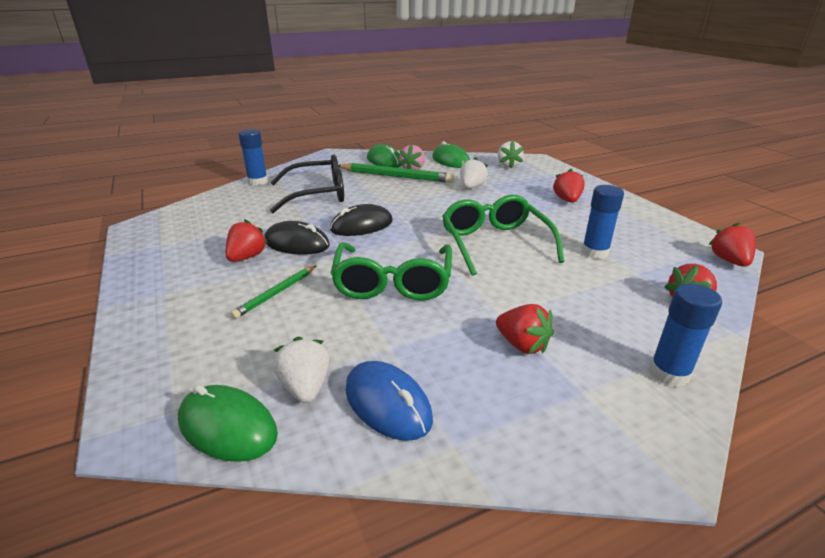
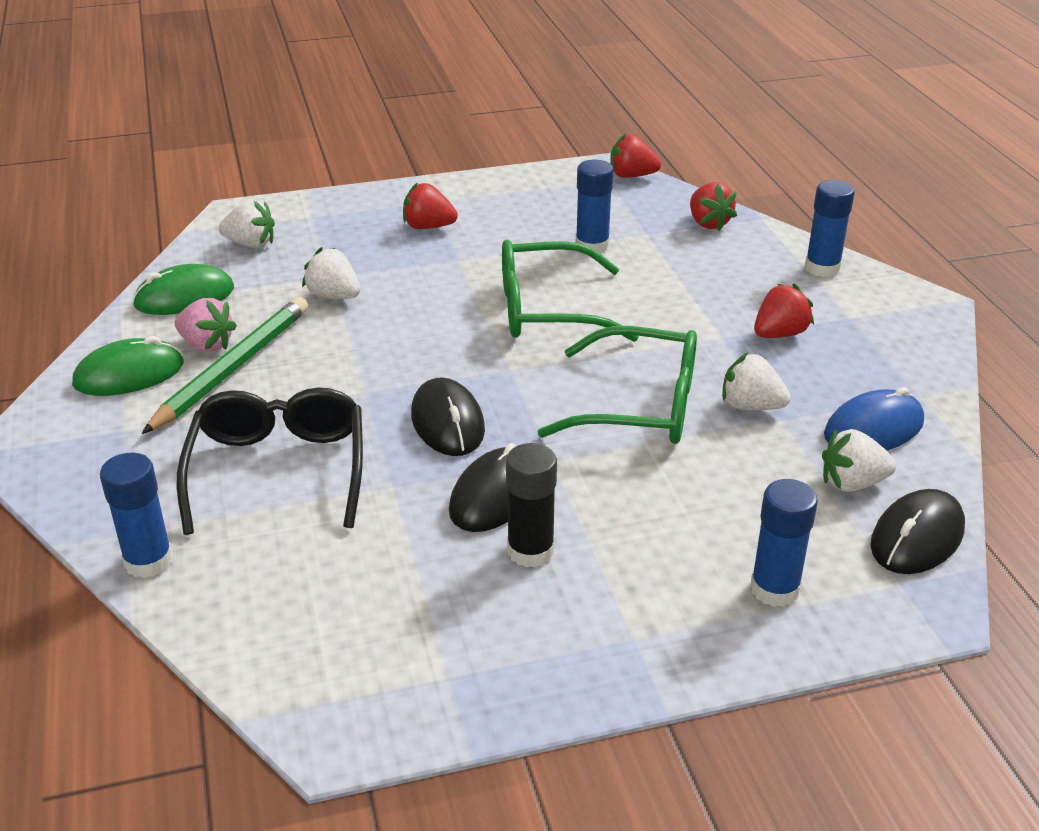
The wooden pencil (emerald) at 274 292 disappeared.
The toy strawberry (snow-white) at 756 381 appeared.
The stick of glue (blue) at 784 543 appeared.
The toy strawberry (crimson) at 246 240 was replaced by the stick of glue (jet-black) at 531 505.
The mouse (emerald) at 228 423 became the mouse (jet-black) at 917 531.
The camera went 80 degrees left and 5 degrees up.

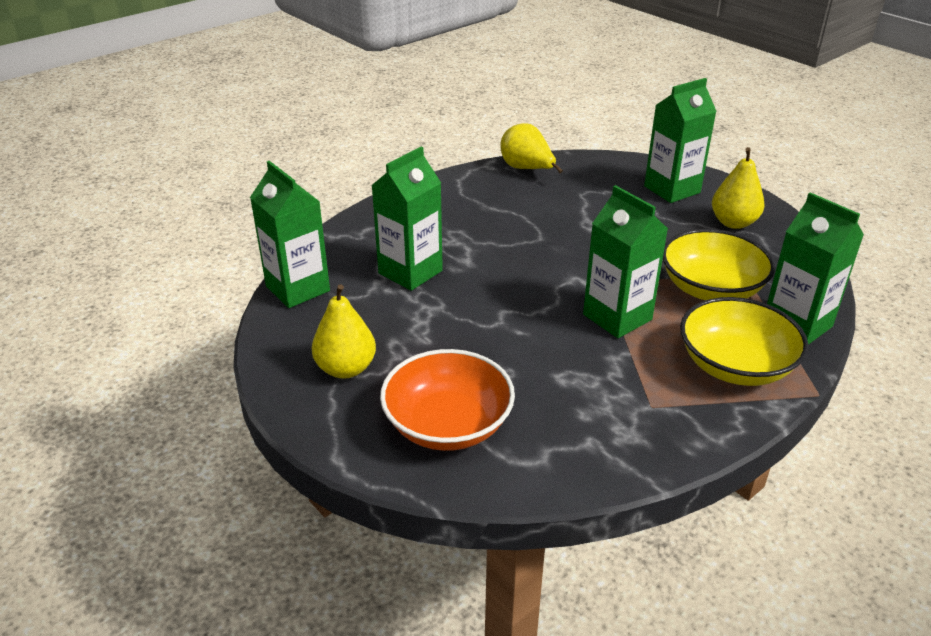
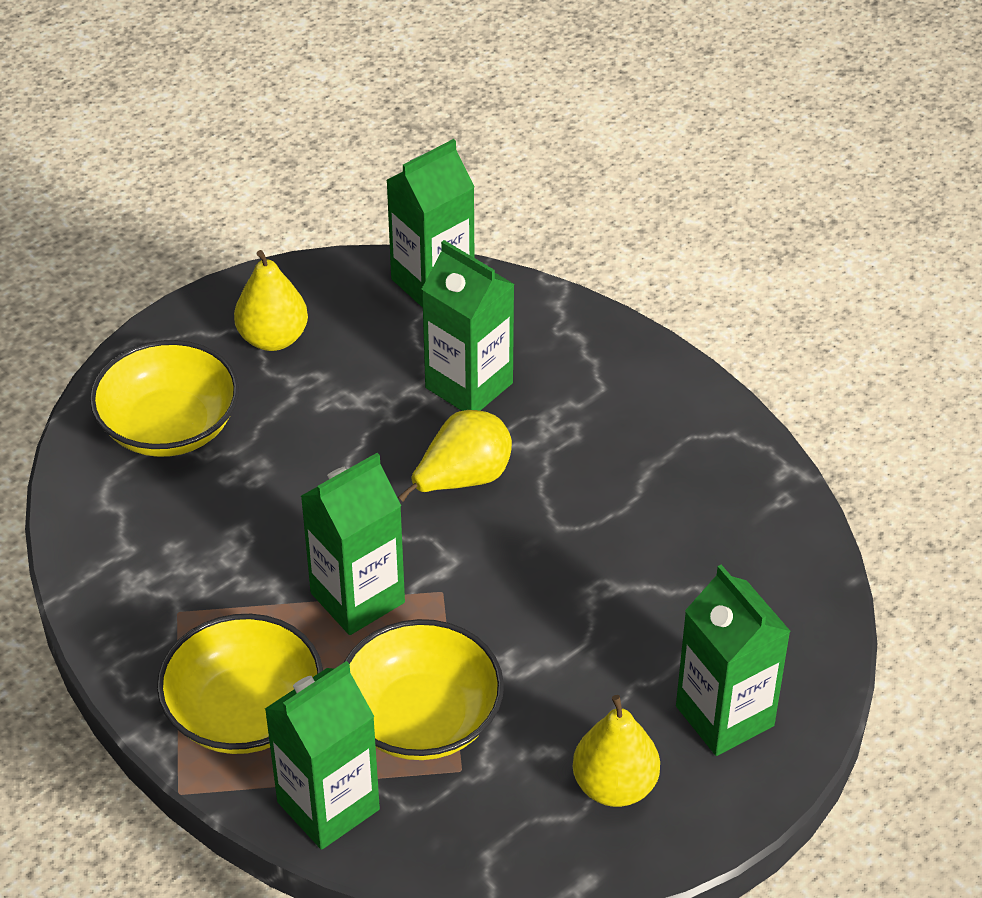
The toy pear (bright yellow) moved from 531 148 to 455 456.
The serving bowl (orange) at 447 400 became the serving bowl (bright yellow) at 164 398.
The camera went 90 degrees right and 10 degrees up.

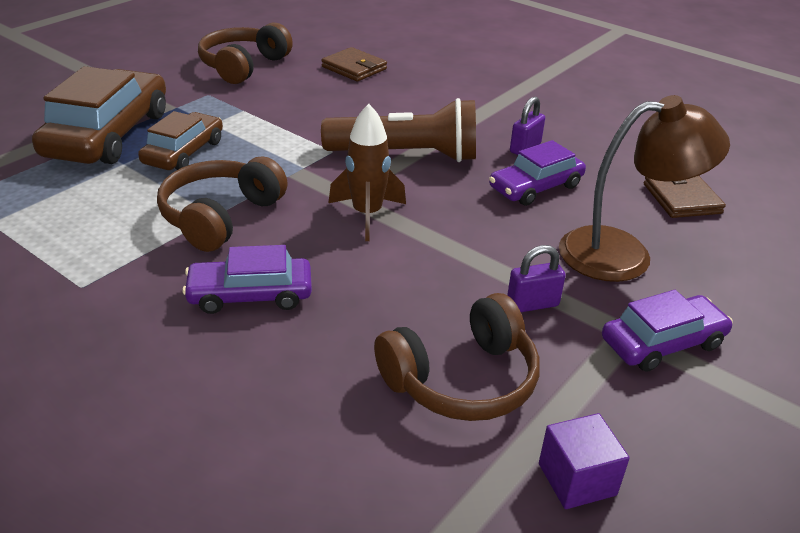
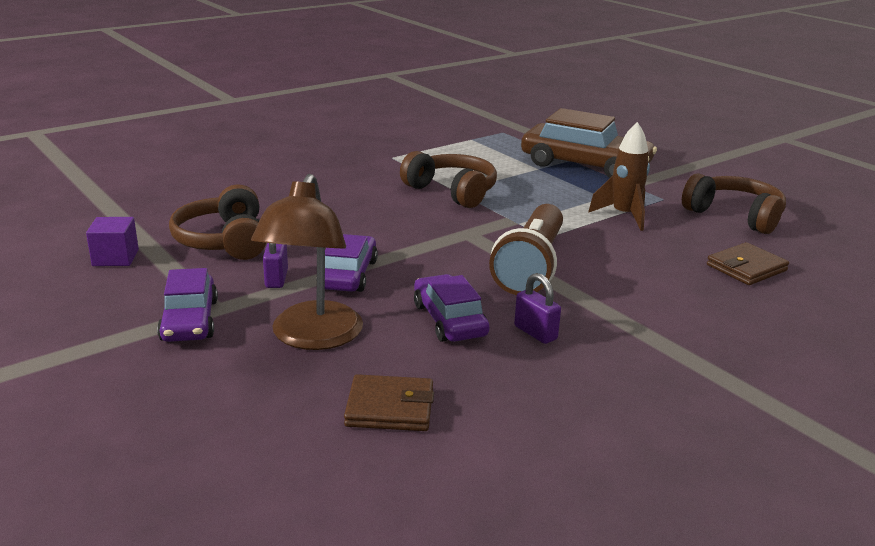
The car (dark brown) at 180 140 disappeared.
The car (violet) moved from 247 279 to 351 263.
The toy rocket (dark brown) moved from 367 172 to 619 176.
The camera went 105 degrees right and 10 degrees down.

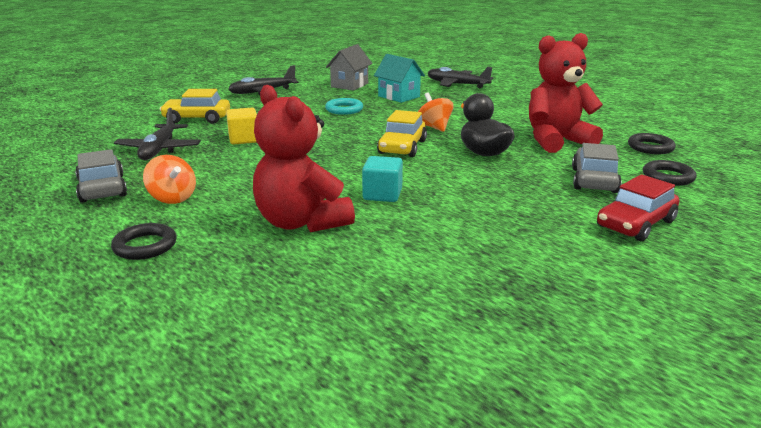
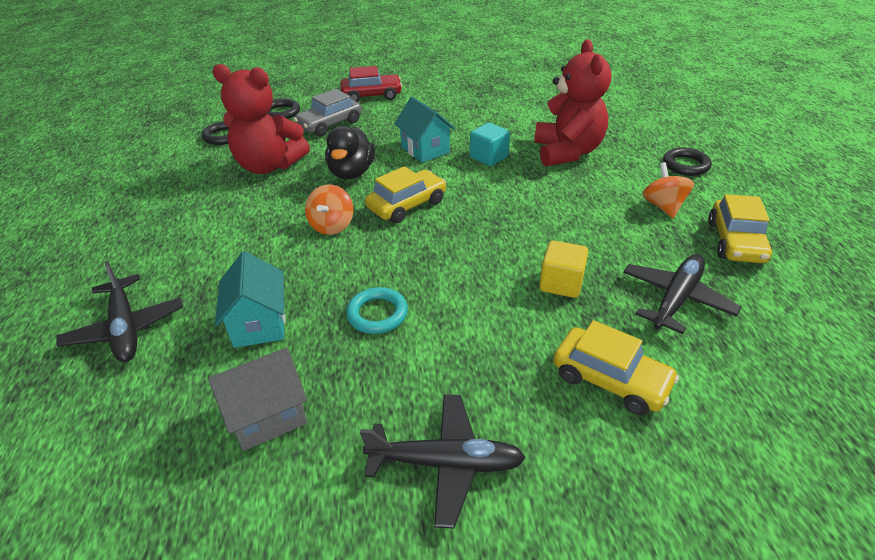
The cottage (turquoise) at 424 130 appeared.
The car (grey) at 101 176 became the car (bright yellow) at 740 228.
The camera went 145 degrees left and 15 degrees up.

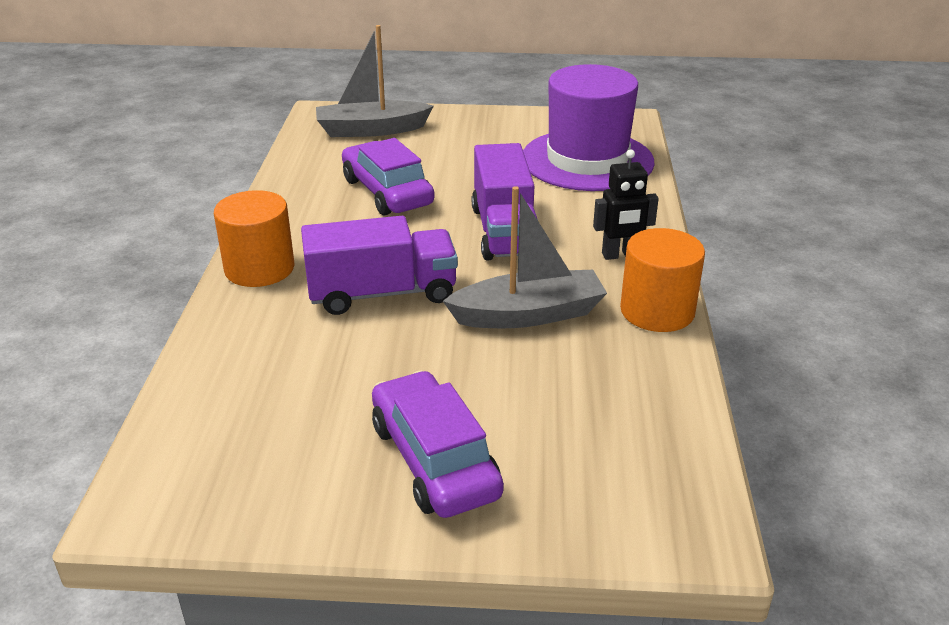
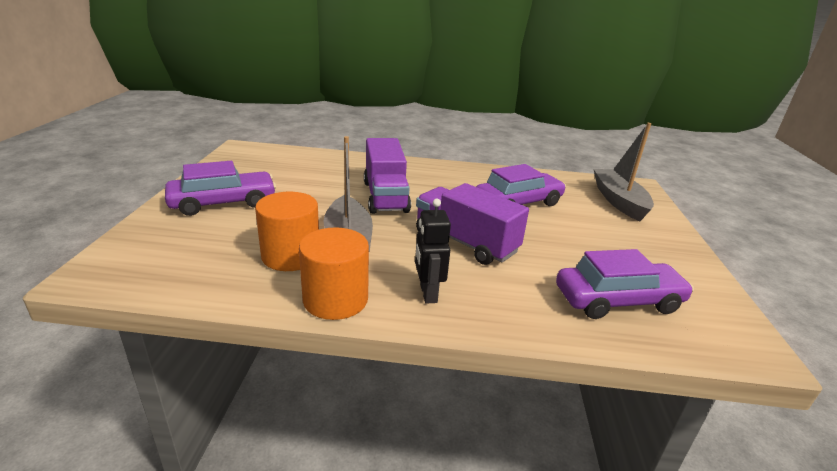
The cylinder shape (orange) moved from 254 238 to 287 231.
The top hat (violet) at 588 127 was replaced by the car (violet) at 625 284.
The lorry (violet) at 505 201 turned 45 degrees clockwise.
The camera went 90 degrees right and 5 degrees down.

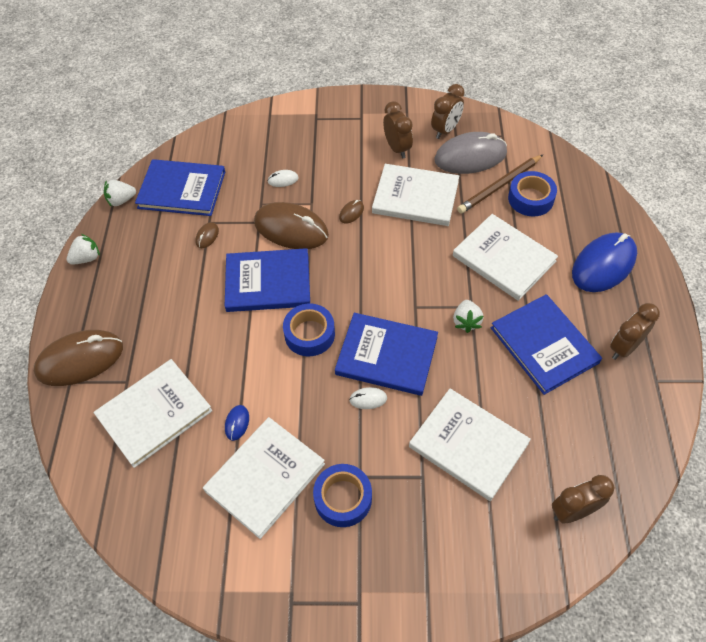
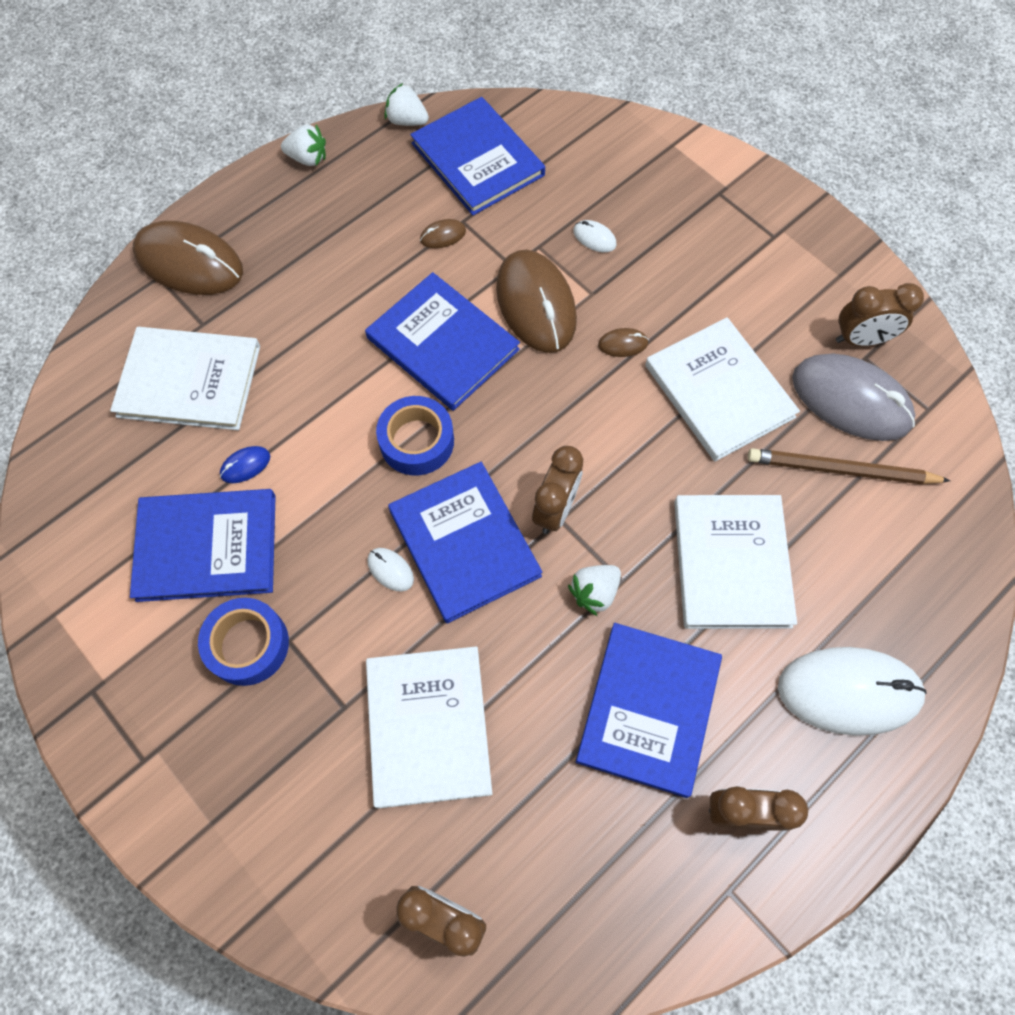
The roll of tape (blue) at 532 194 disappeared.
The bedside clock (dark brown) moved from 398 129 to 557 490.
The hardback (snow-white) at 264 478 became the hardback (blue) at 203 545.
The mouse (blue) at 604 262 became the mouse (snow-white) at 852 691.
The camera went 45 degrees right and 10 degrees up.

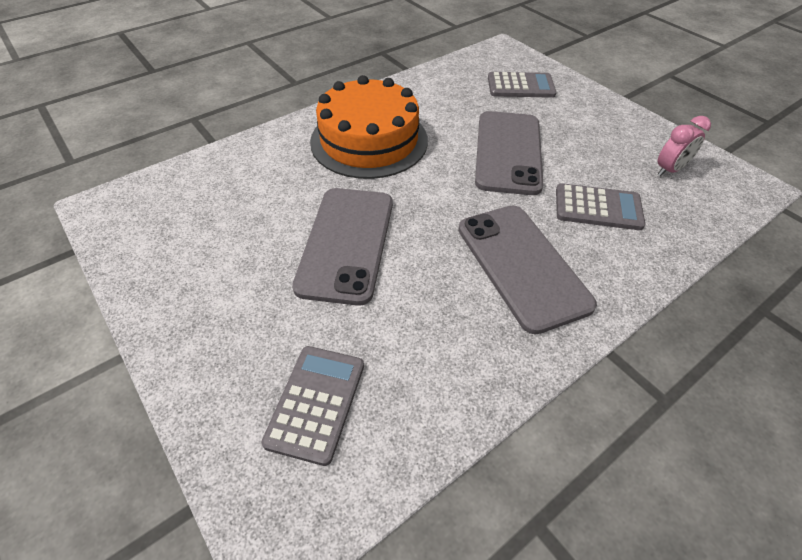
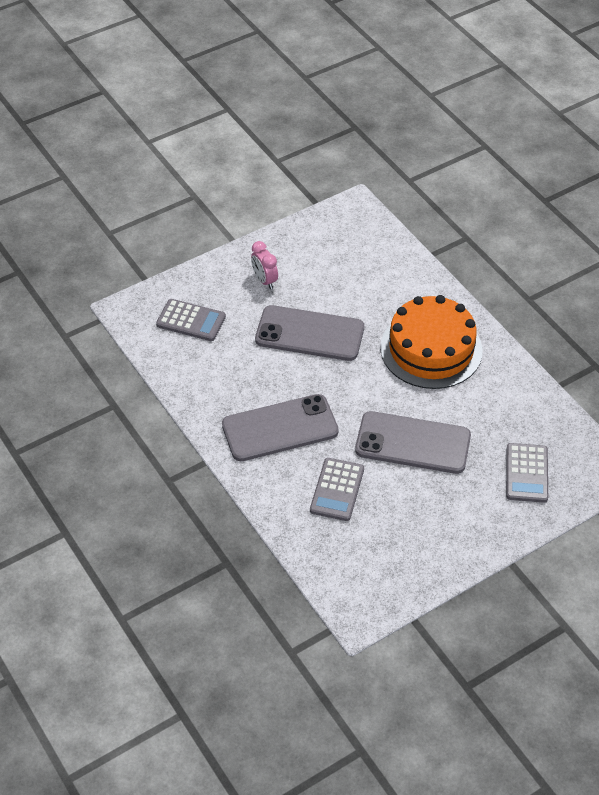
The bedside clock (pink) moved from 684 146 to 264 265.
The camera went 95 degrees right and 0 degrees up.

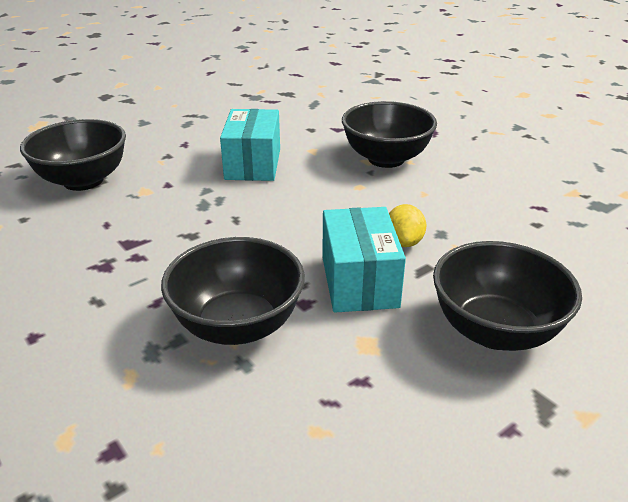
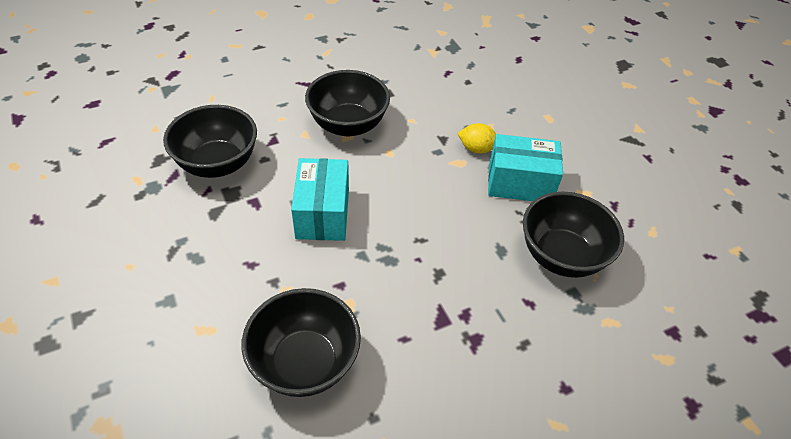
The serving bowl (jet-black) moved from 507 296 to 210 141.
The package (turquoise) at 250 145 turned 75 degrees clockwise.
The camera went 80 degrees left and 15 degrees up.

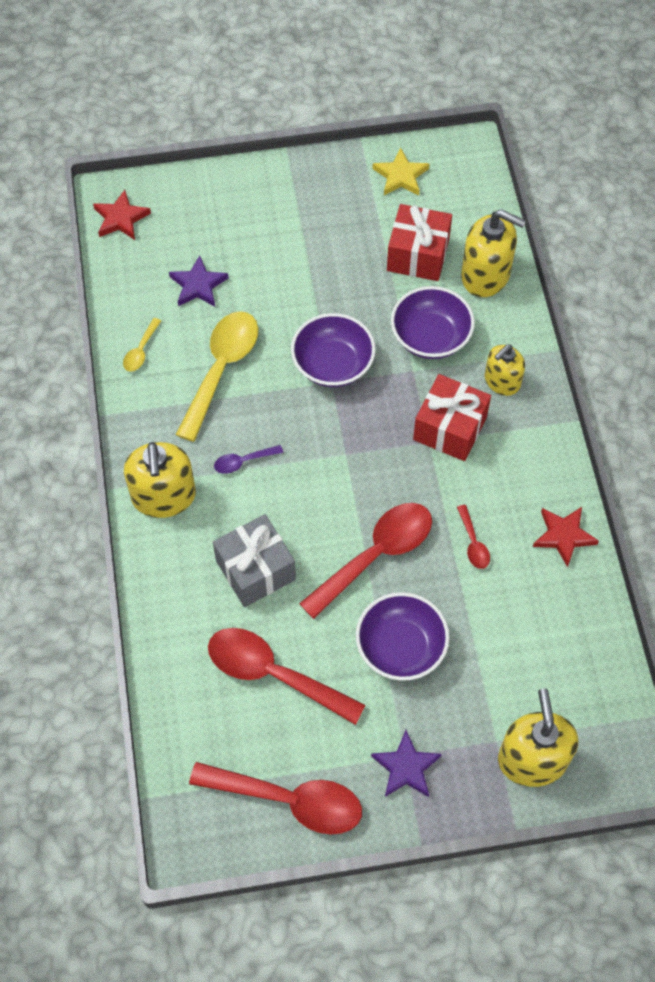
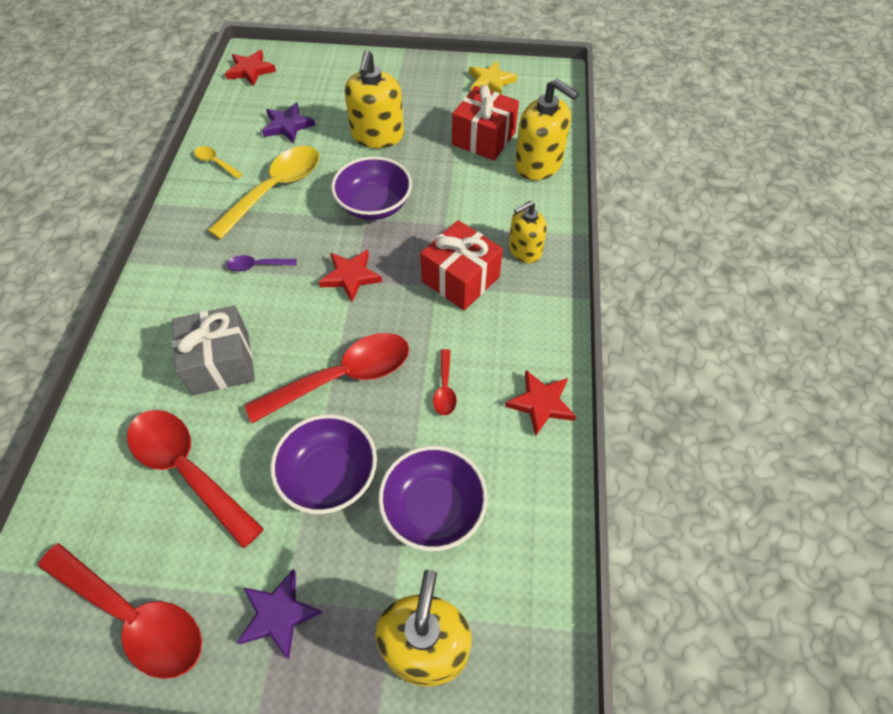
The star shape (crimson) at 350 276 appeared.
The soap pump (bright yellow) moved from 160 480 to 374 99.
The serving bowl (violet) moved from 433 322 to 433 498.
The teaspoon (bright yellow) at 142 345 turned 90 degrees clockwise.
The camera went 15 degrees right and 5 degrees down.

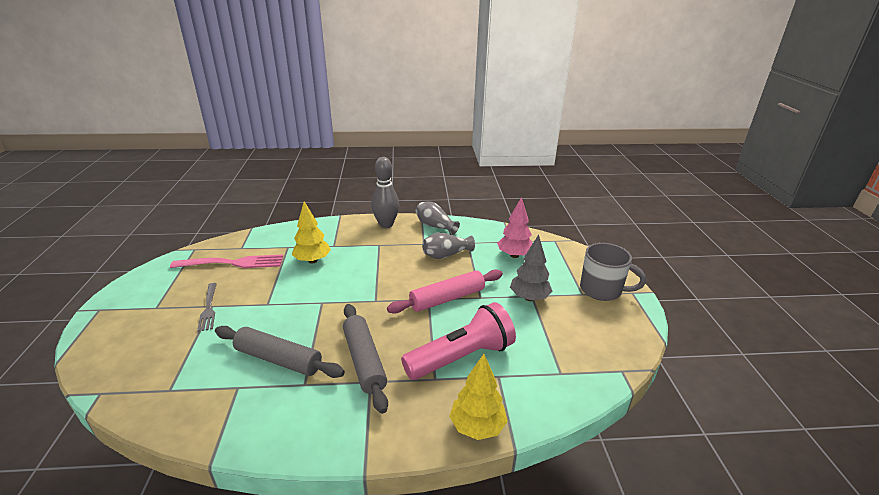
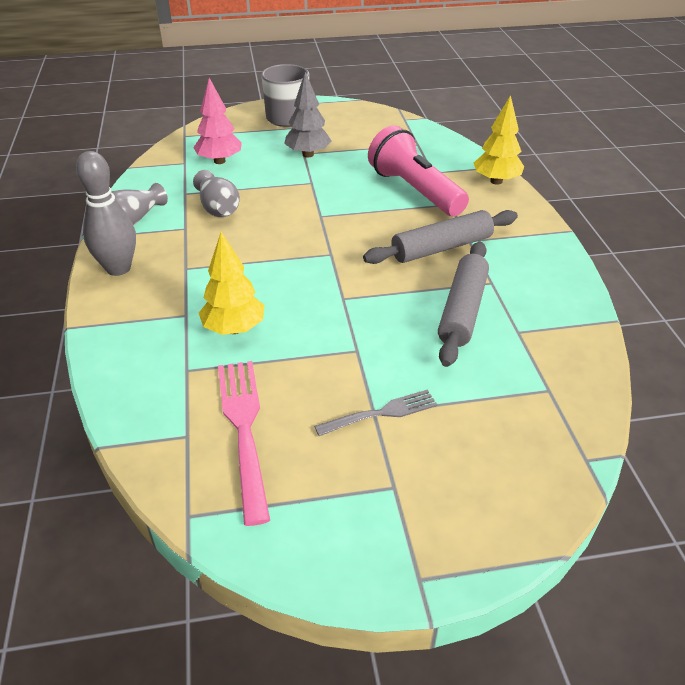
The pastry roller (pink) at 445 291 disappeared.
The camera went 95 degrees left and 10 degrees up.

